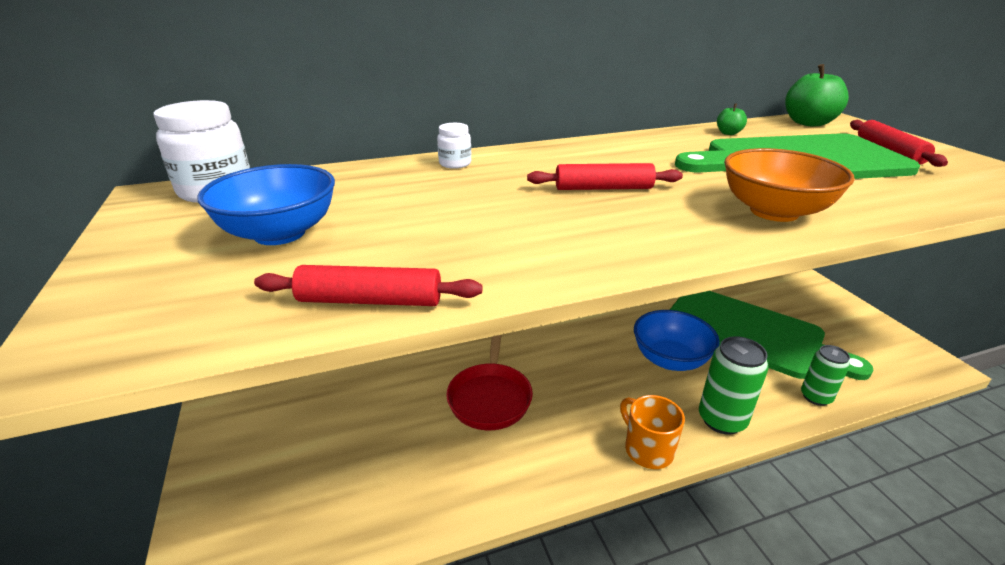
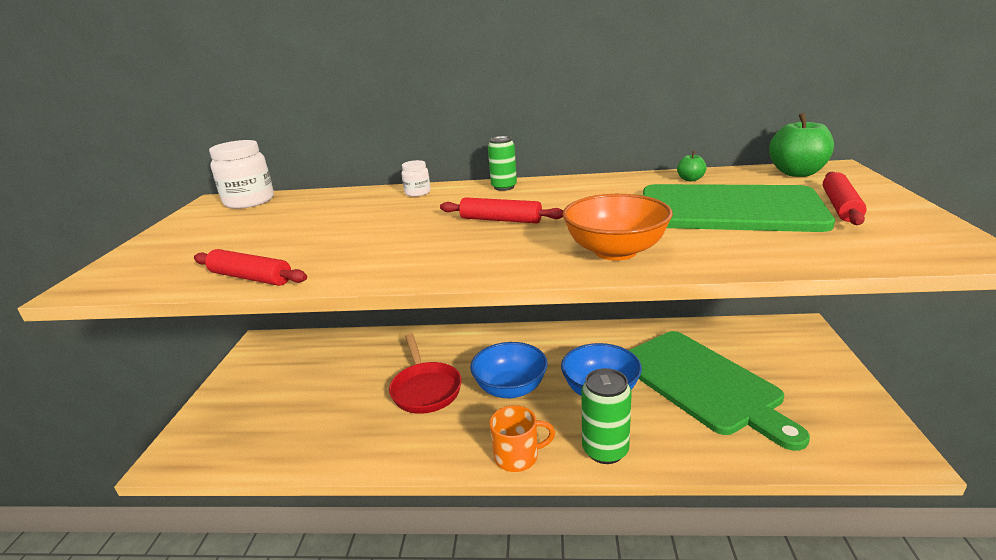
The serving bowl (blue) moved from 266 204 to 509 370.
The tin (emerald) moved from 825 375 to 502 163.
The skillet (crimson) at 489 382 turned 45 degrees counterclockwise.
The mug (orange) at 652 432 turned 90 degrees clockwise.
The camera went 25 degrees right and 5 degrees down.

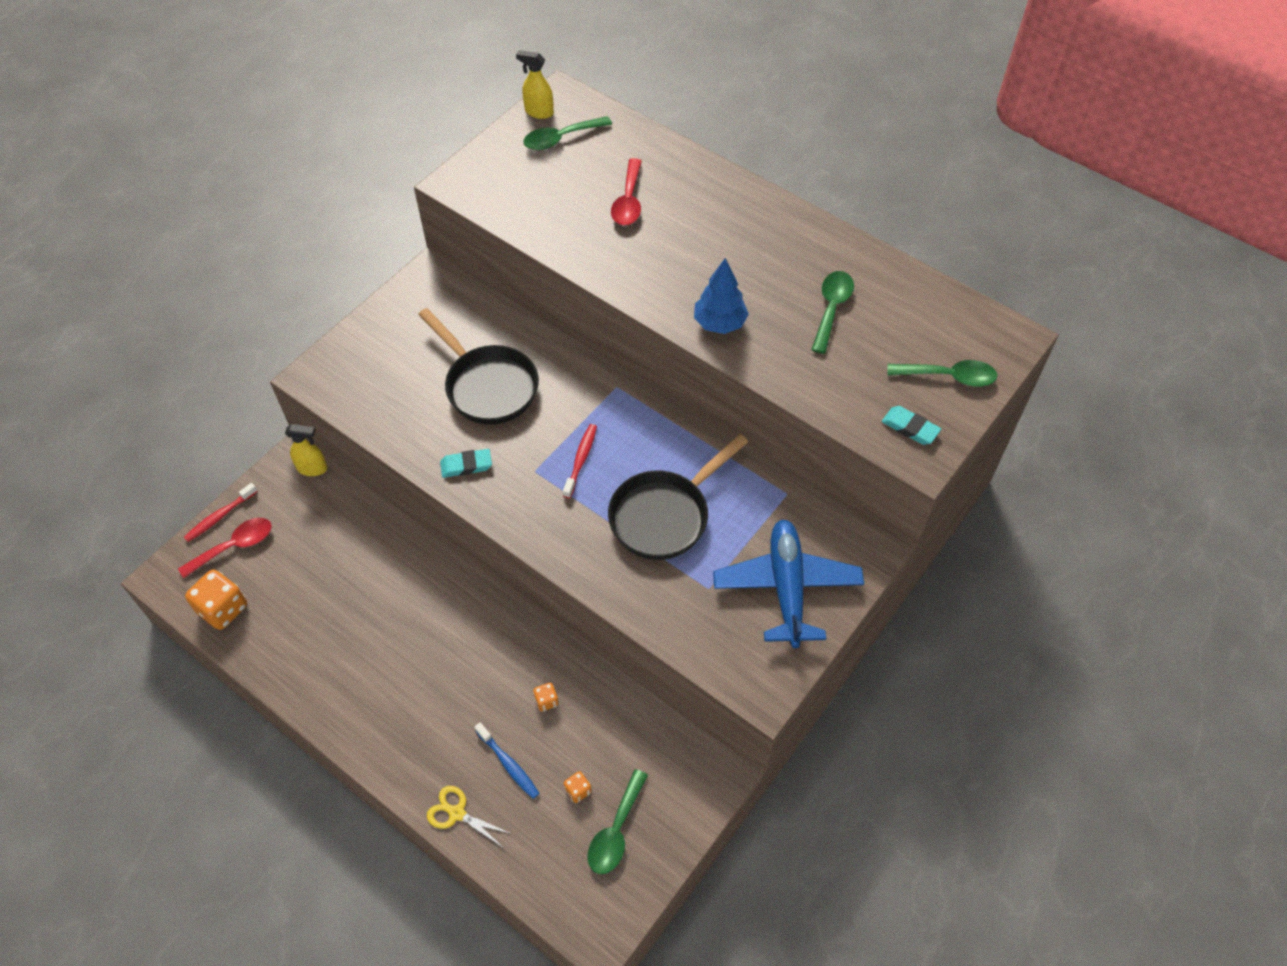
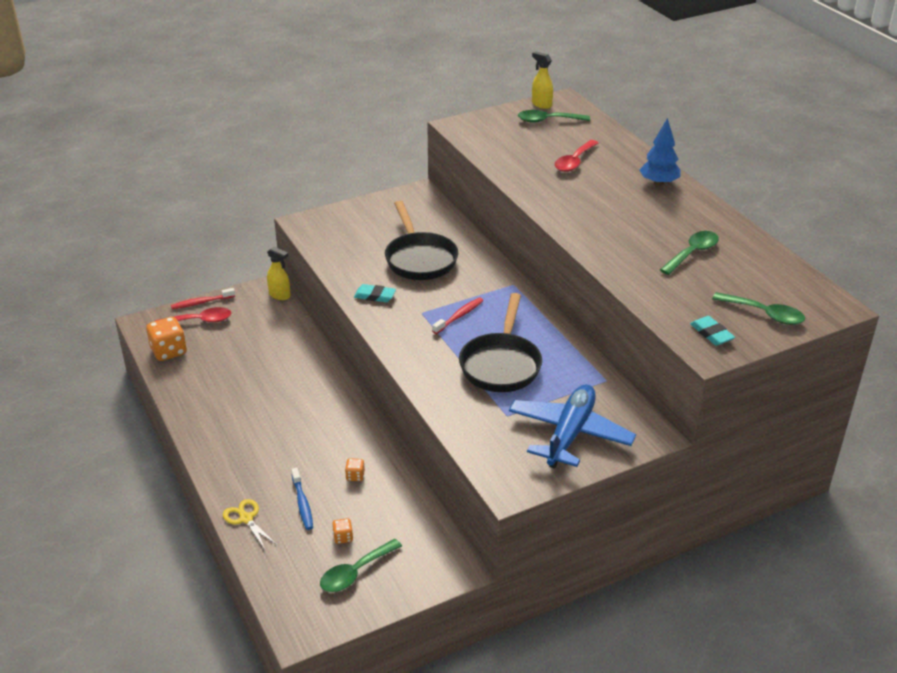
The toy tree (blue) moved from 721 296 to 660 152.
The skillet (jet-black) at 678 497 turned 60 degrees counterclockwise.
The camera went 25 degrees right and 20 degrees down.

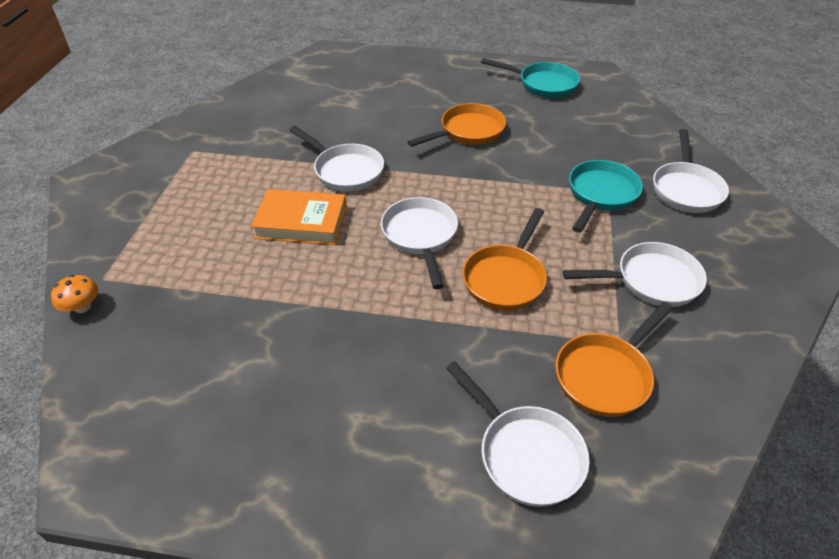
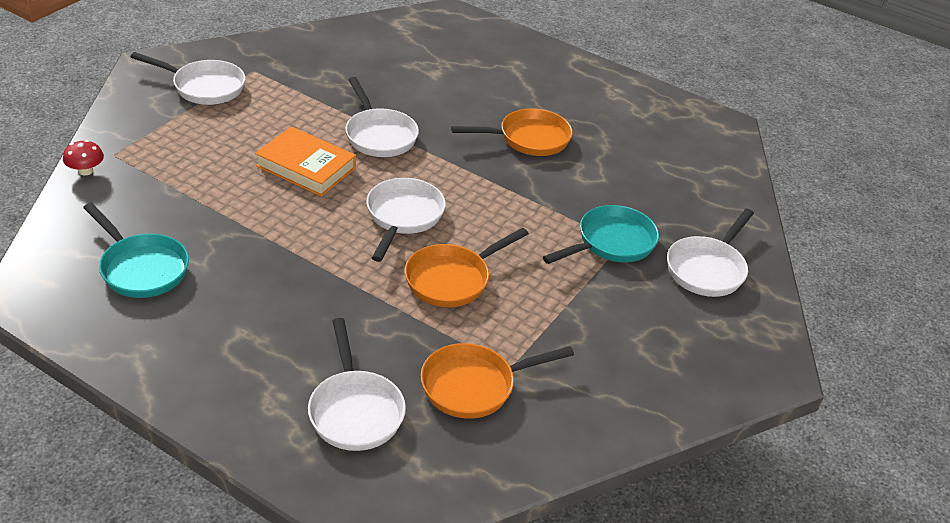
The skillet (turquoise) moved from 530 78 to 136 250.
The skillet (snow-white) moved from 635 274 to 187 78.
The toadstool (orange) at 74 294 became the toadstool (crimson) at 83 157.
The camera went 20 degrees right and 5 degrees down.

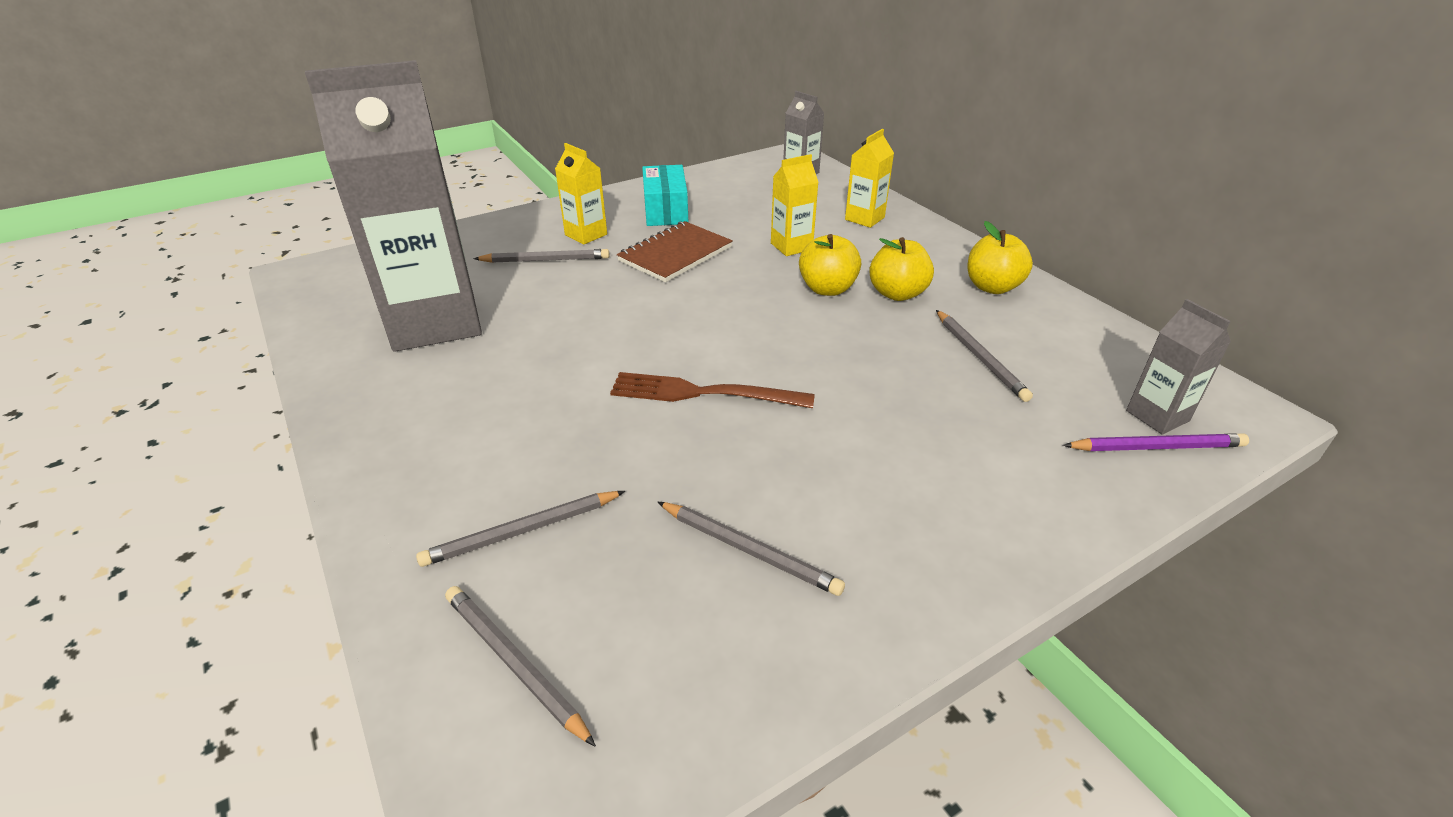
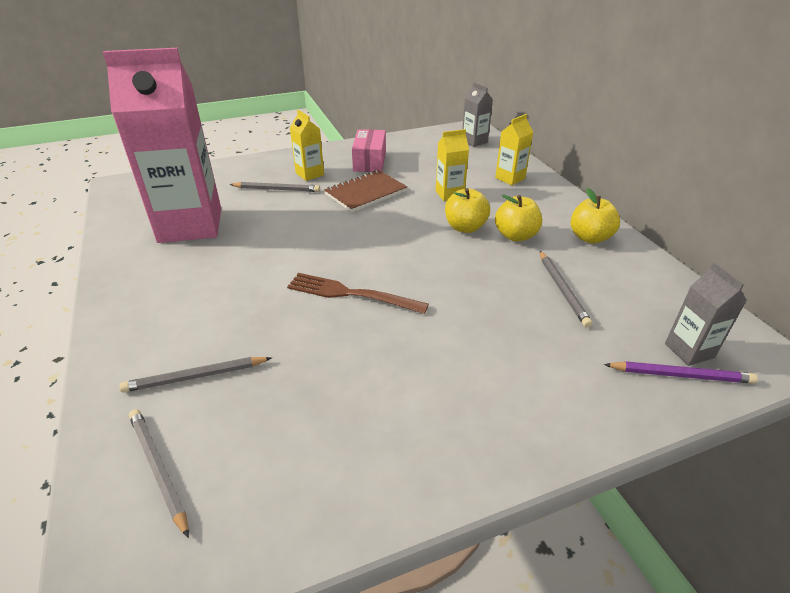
The wooden pencil (grey) at 751 549 disappeared.
The juice carton (grey) at 393 206 became the juice carton (pink) at 161 145.
The package (turquoise) at 665 195 became the package (pink) at 369 150.
The camera went 10 degrees right and 0 degrees up.

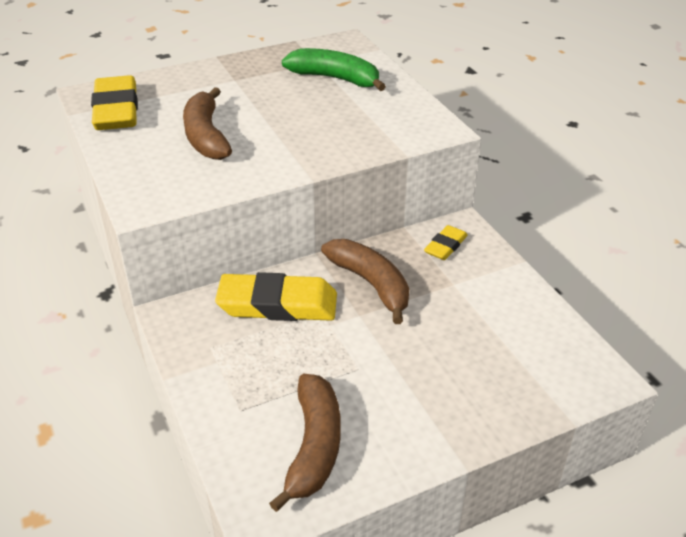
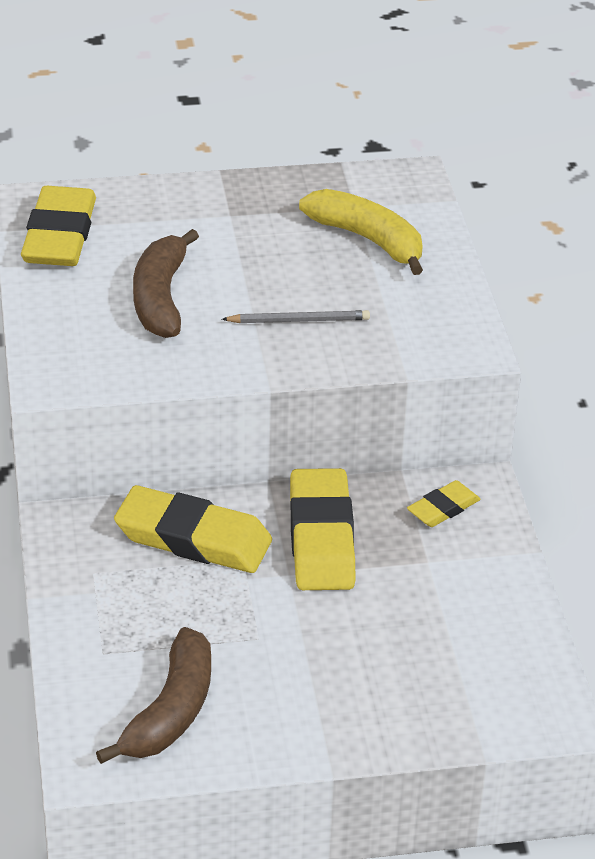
The wooden pencil (grey) at 296 316 appeared.
The banana (dark brown) at 365 281 was replaced by the gum eraser (bright yellow) at 322 529.
The banana (emerald) at 334 69 became the banana (bright yellow) at 361 232.
The camera went 15 degrees right and 0 degrees up.

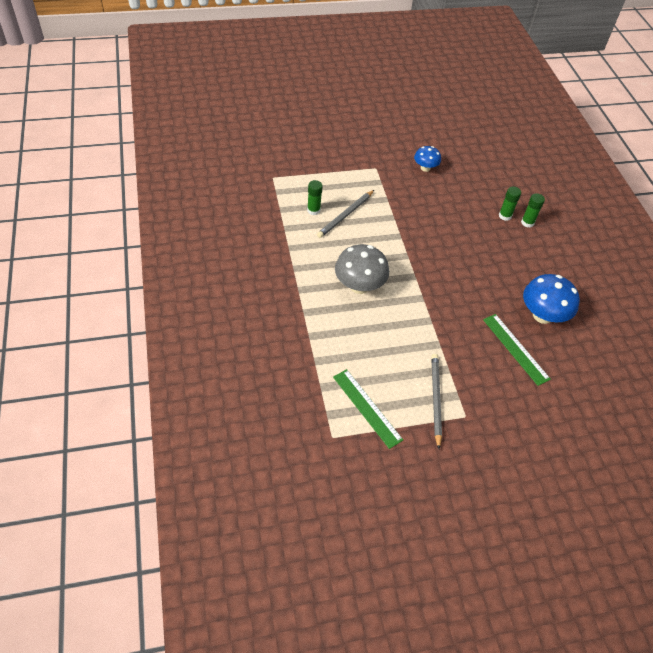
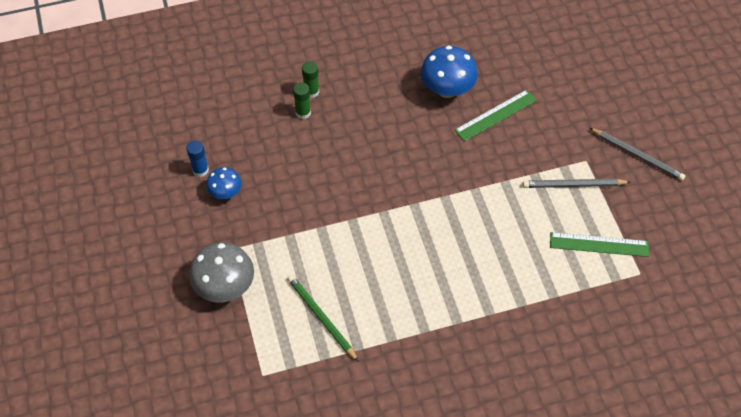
The stick of glue (blue) at 197 158 appeared.
The wooden pencil (grey) moved from 345 214 to 638 154.
The toadstool (grey) moved from 362 269 to 221 272.
The stick of glue (emerald) at 315 197 was replaced by the wooden pencil (emerald) at 323 318.
The straightedge (emerald) at 368 409 turned 45 degrees clockwise.
The camera went 90 degrees left and 5 degrees up.

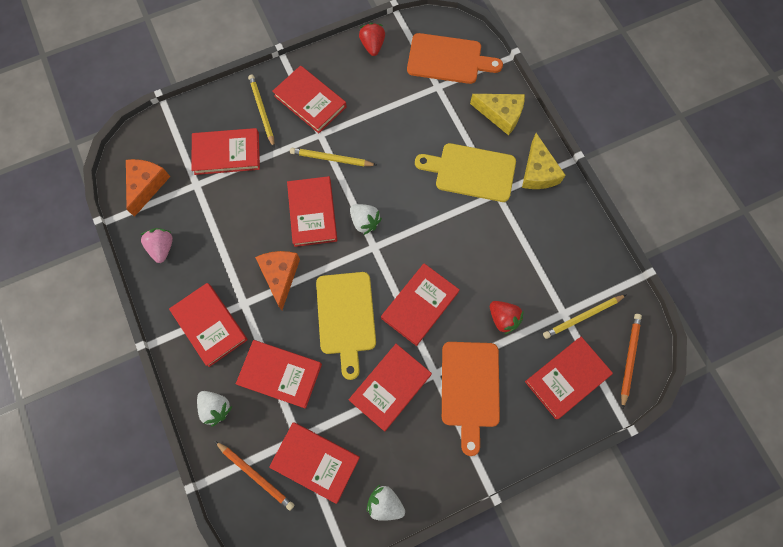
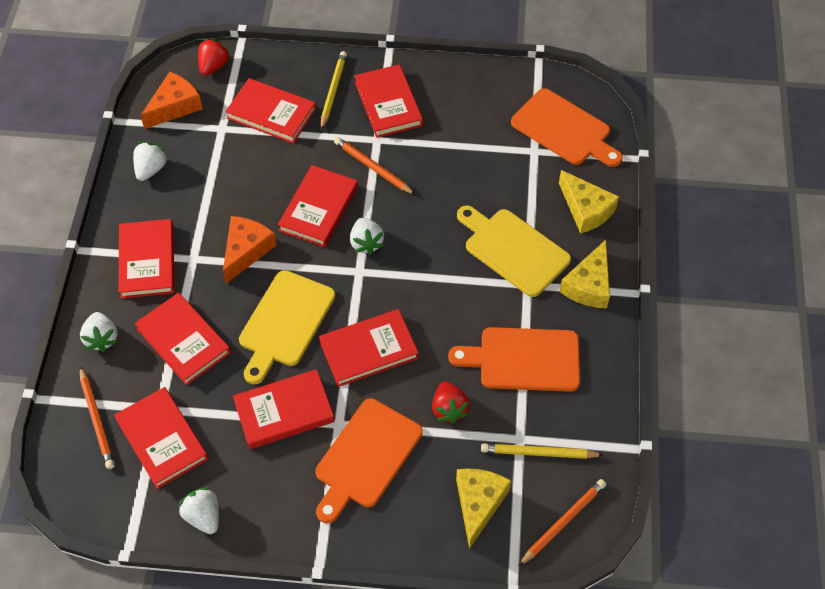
The bread board (orange) at 514 359 appeared.
The toy strawberry (crimson) moved from 372 39 to 214 57.
The hardback (crimson) at 569 378 was replaced by the cheese wedge (bright yellow) at 483 509.
The toy strawberry (pink) at 157 245 became the toy strawberry (snow-white) at 150 161.
The wooden pencil (bright yellow) at 333 157 became the wooden pencil (orange) at 375 166.
The camera went 30 degrees right and 15 degrees down.

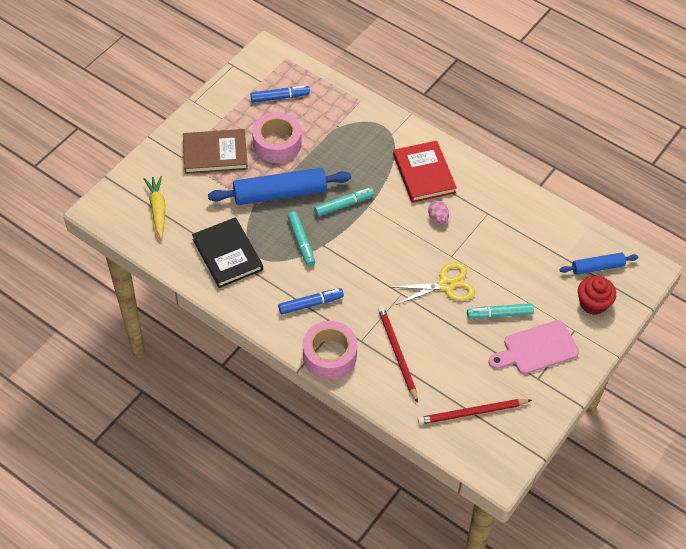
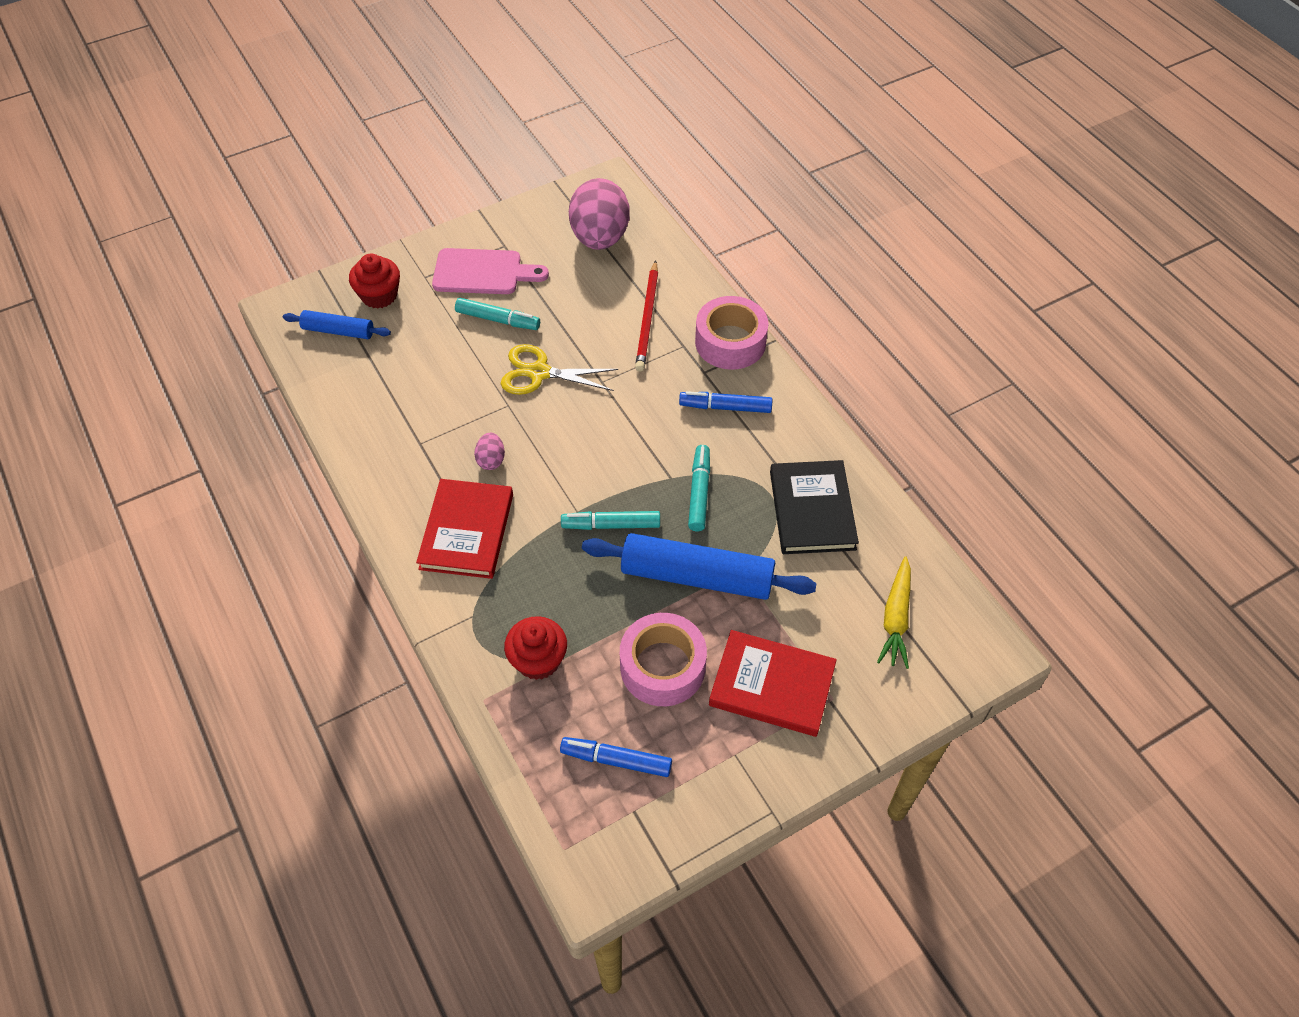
The muffin (crimson) at 535 648 appeared.
The wooden pencil (crimson) at 475 412 was replaced by the egg (pink) at 599 214.
The hardback (dark brown) at 215 151 became the hardback (crimson) at 773 683.
The camera went 155 degrees left and 0 degrees up.

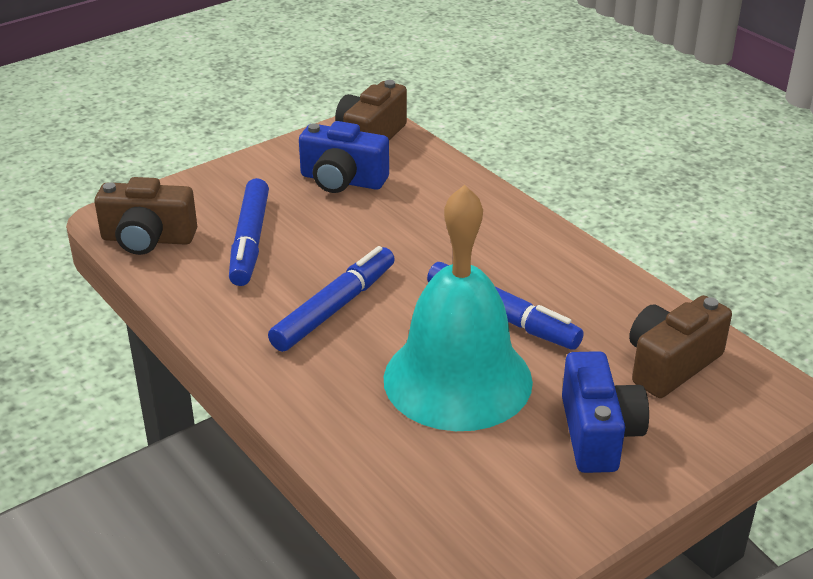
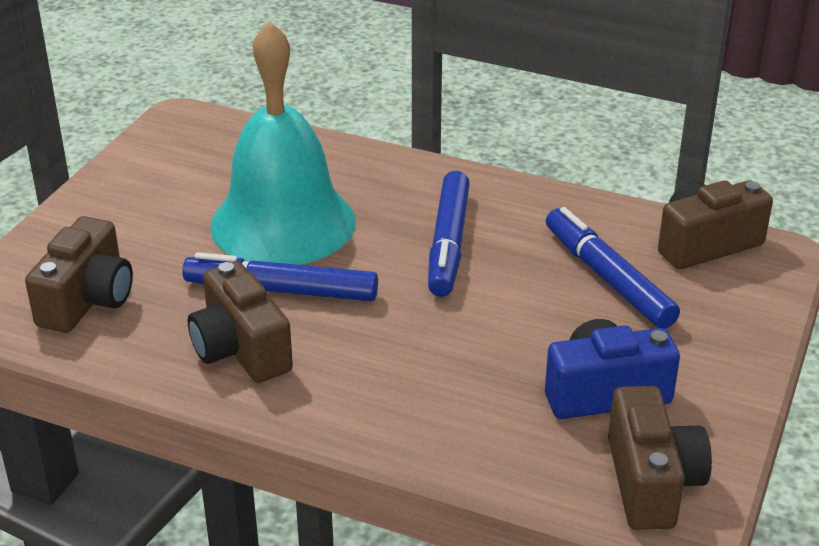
The compact camera (blue) at 605 412 disappeared.
The compact camera (dark brown) at 240 322 appeared.
The camera went 150 degrees right and 0 degrees up.

